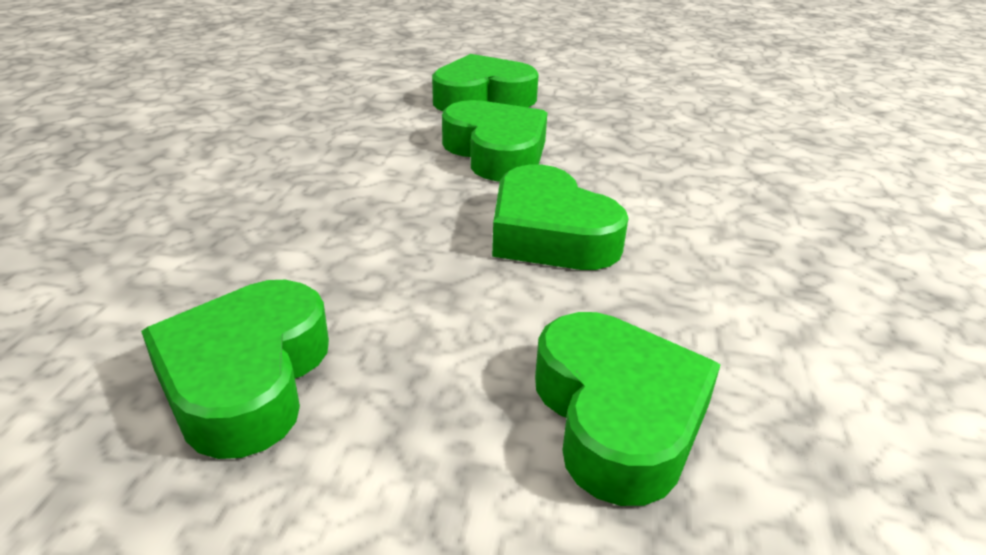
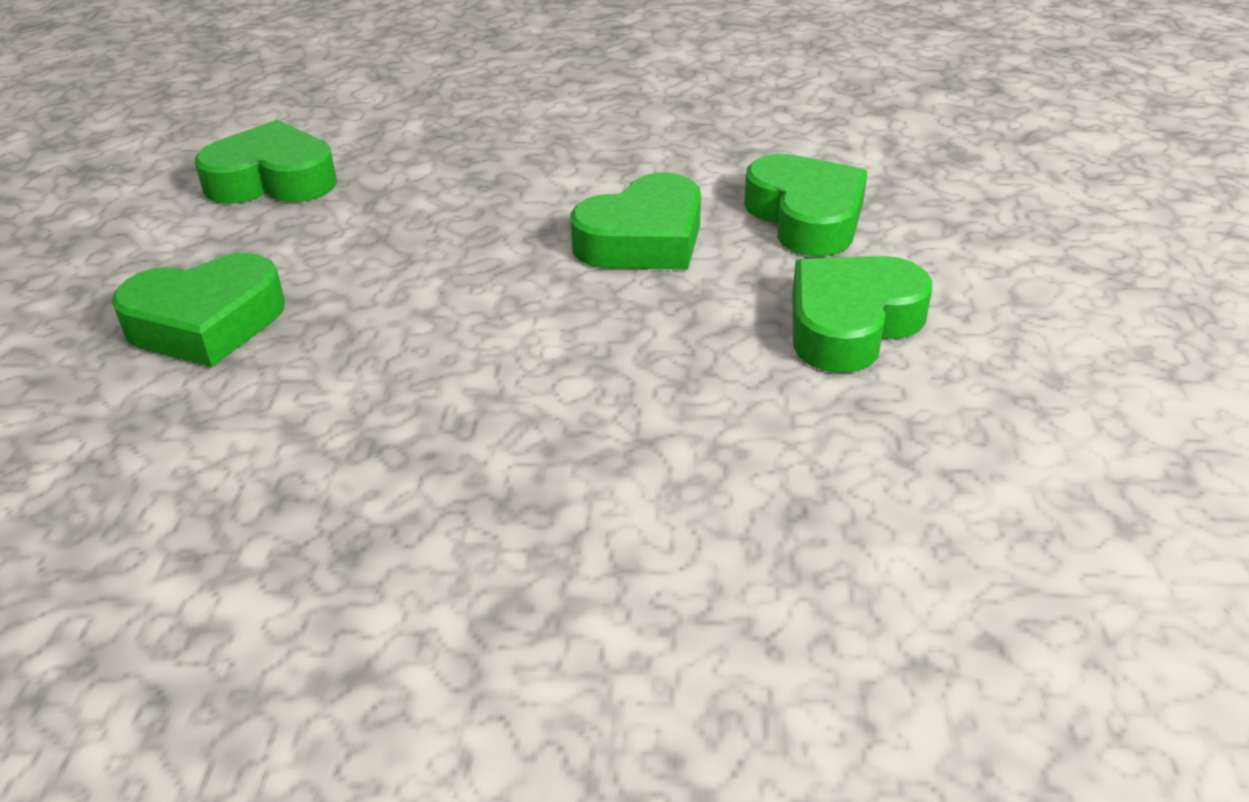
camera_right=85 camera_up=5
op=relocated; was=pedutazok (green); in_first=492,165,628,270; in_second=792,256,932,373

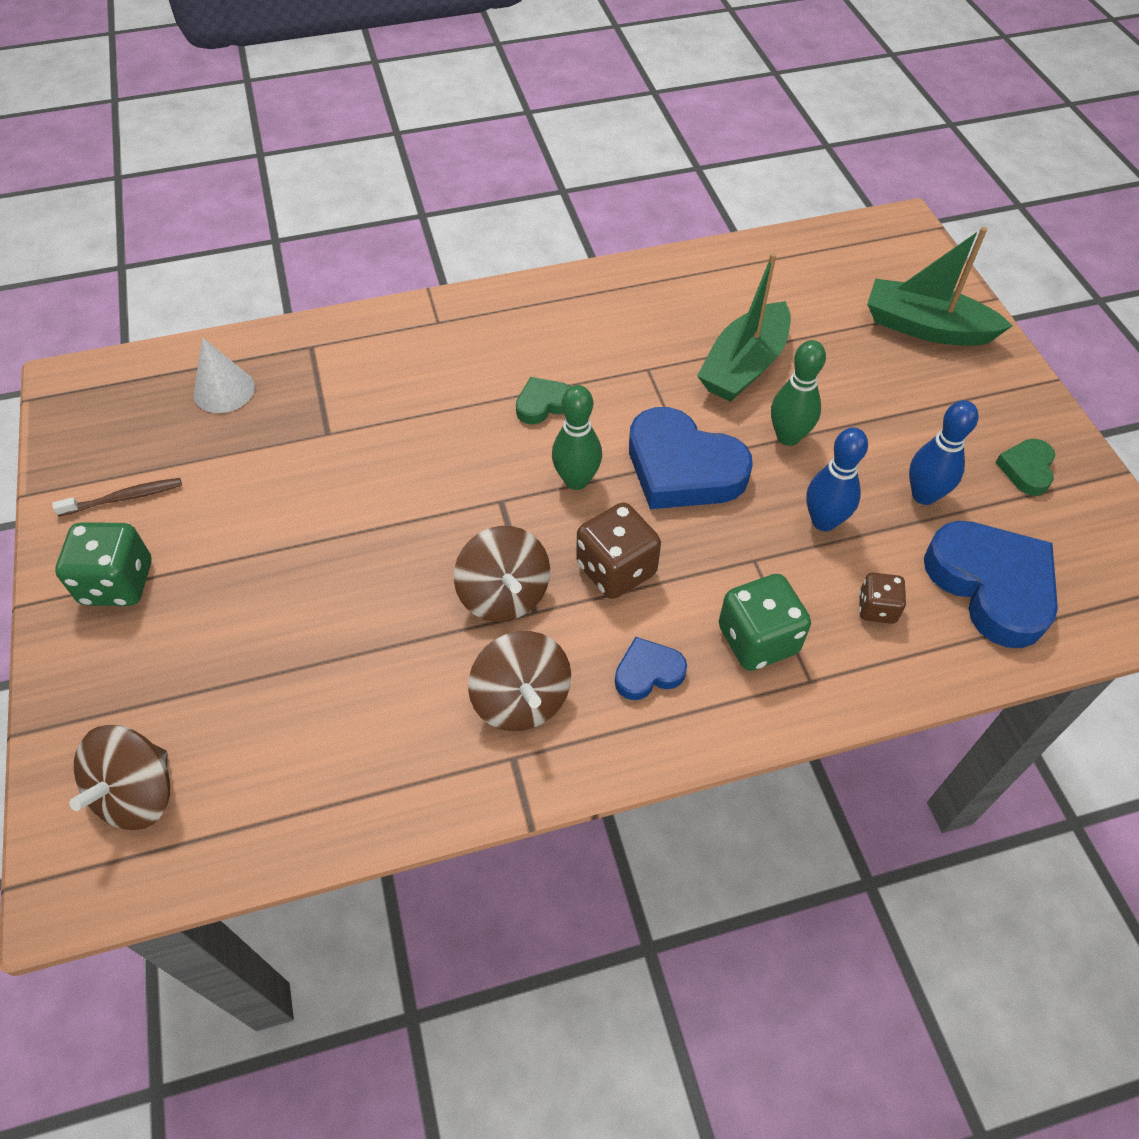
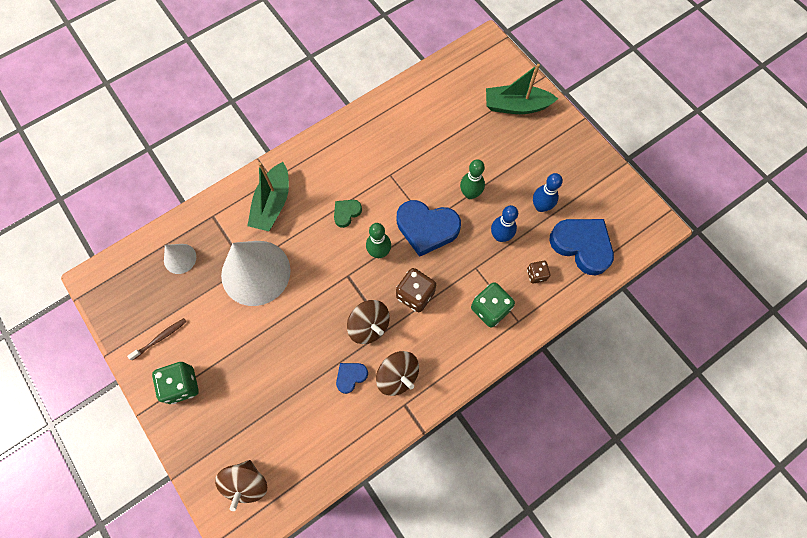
camera_right=-20 camera_up=15
op=relocated; was=pedutazok (blue); in_first=615,637,687,700; in_second=336,363,368,394
op=relocated; was=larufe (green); in_first=697,253,791,402; in_second=247,162,289,231
op=missing; was=pedutazok (green); in_first=995,439,1055,496
op=appeared; now=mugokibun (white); in_second=221,241,291,306

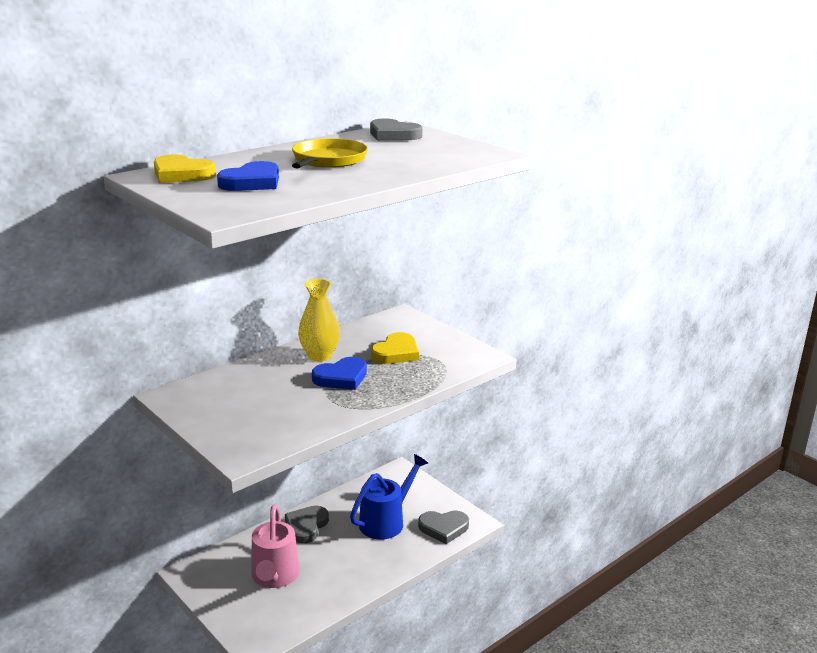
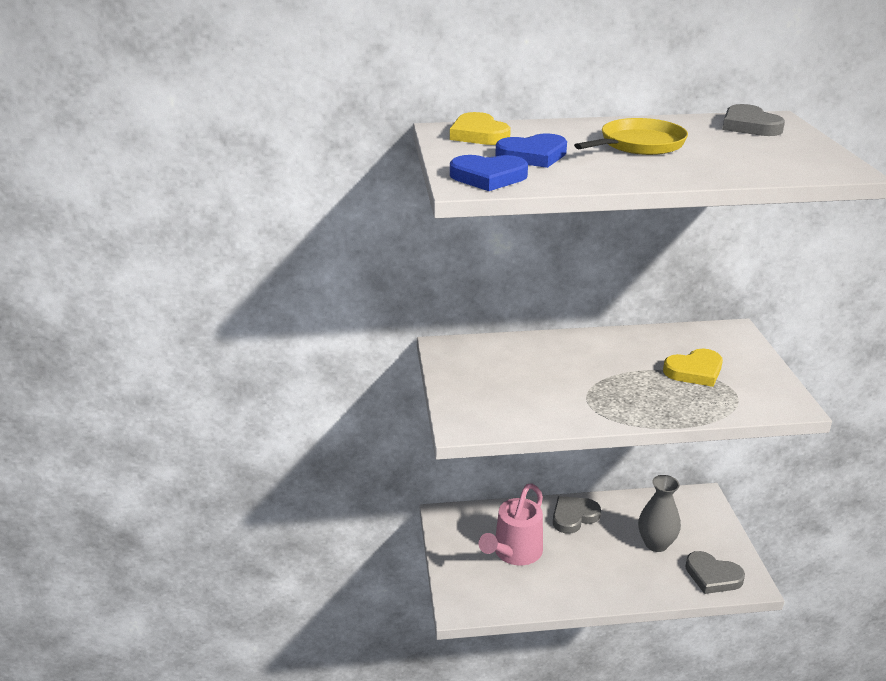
camera_right=35 camera_up=5
op=missing; was=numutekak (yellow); in_first=298,279,340,361
op=relocated; was=pedutazok (blue); in_first=312,357,367,390; in_second=450,155,528,191
op=exchanged; was=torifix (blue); now=numutekak (grey); in_first=350,454,428,539; in_second=638,475,681,552

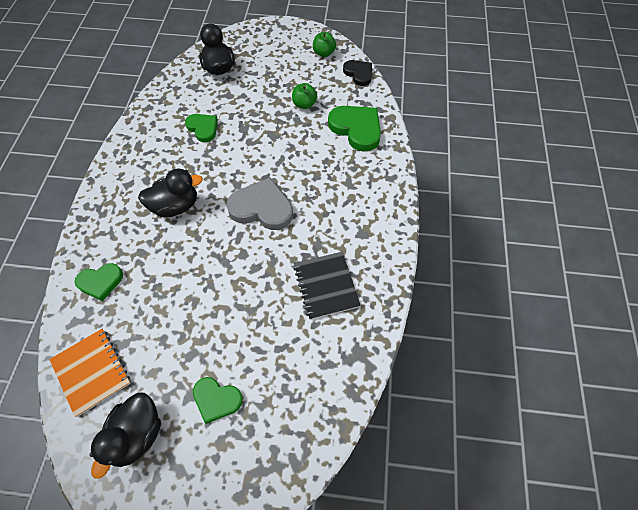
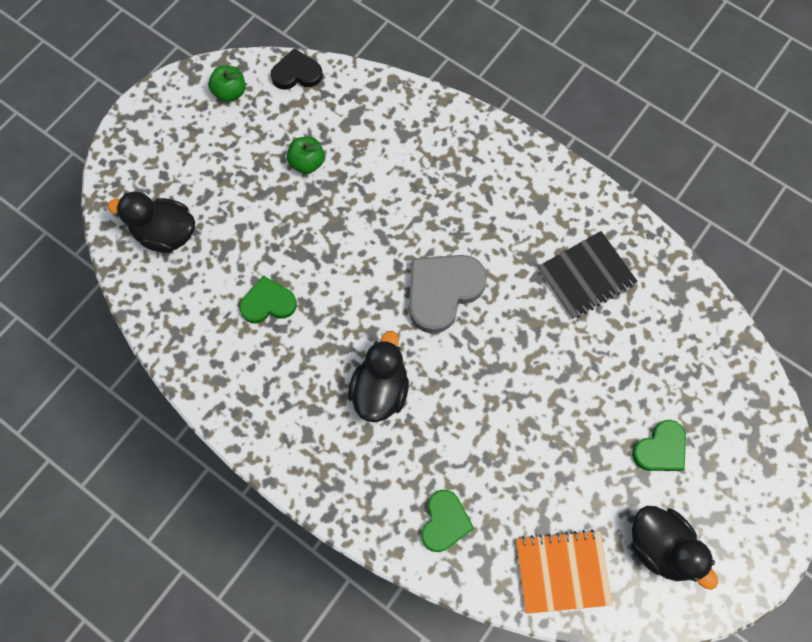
camera_right=-60 camera_up=10
op=spun; was=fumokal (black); in_first=294,252,361,320; in_second=538,231,638,319; clockwise=-45
op=missing; was=pedutazok (green); in_first=328,106,381,152

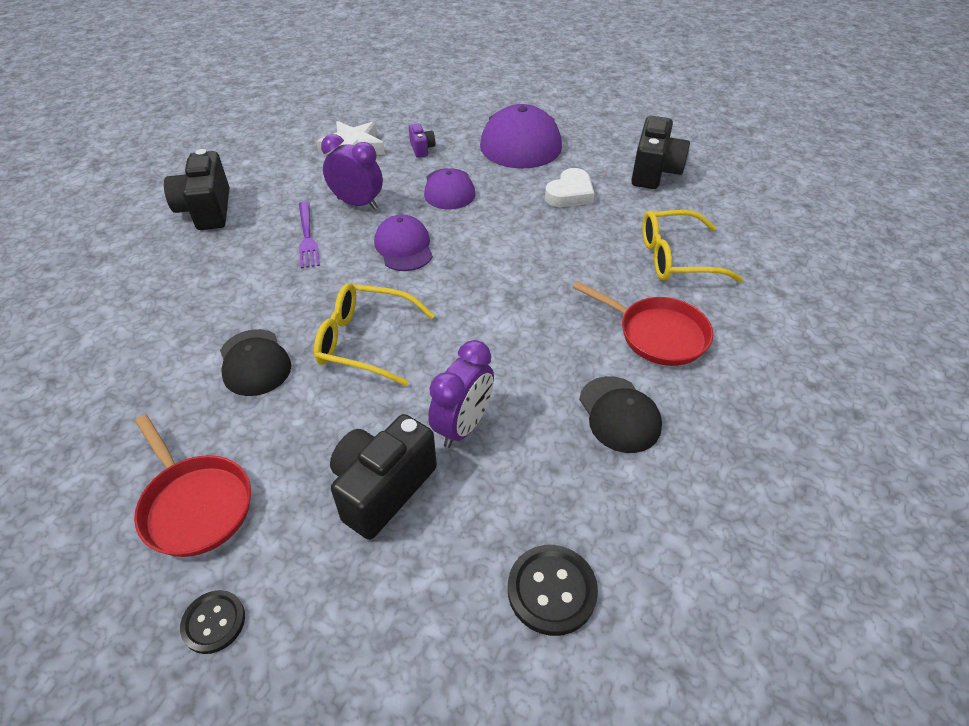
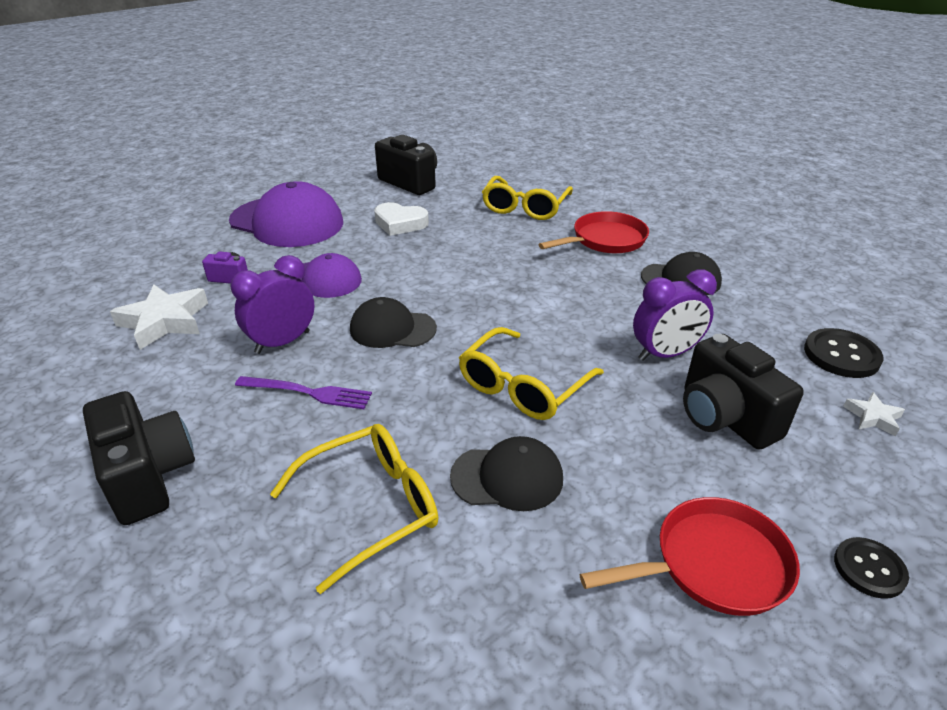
camera_right=-65 camera_up=-10
op=spun; was=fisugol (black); in_first=164,149,229,230; in_second=83,391,195,525; clockwise=-135
op=colour; was=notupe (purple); now=notupe (black); in_first=374,215,433,271; in_second=350,297,437,348
op=spun; was=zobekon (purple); in_first=428,340,494,448; in_second=633,269,717,361; clockwise=105
op=spun; was=pedutazok (white); in_first=545,168,594,207; in_second=374,202,429,236; clockwise=135
op=appeared; now=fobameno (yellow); in_second=270,424,438,594
op=appeared; now=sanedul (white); in_second=843,392,905,437

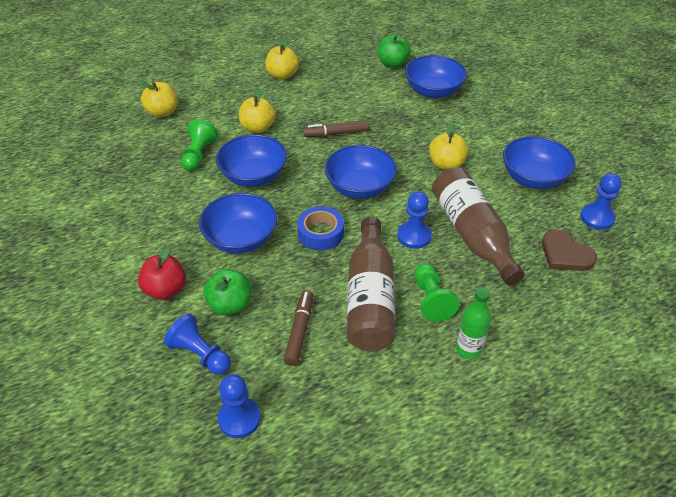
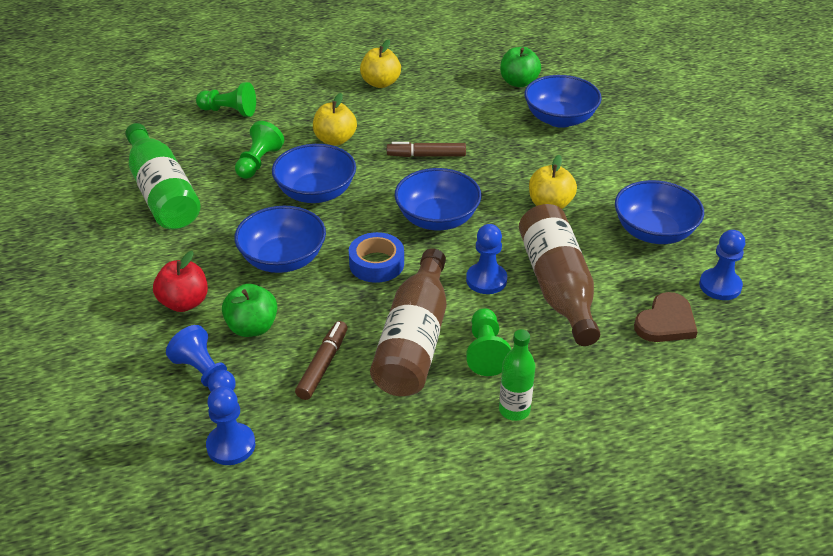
camera_right=10 camera_up=-5
op=exchanged; was=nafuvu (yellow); now=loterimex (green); in_first=140,82,177,118; in_second=196,82,256,117
op=spun; was=pedutazok (brown); in_first=542,230,597,271; in_second=634,292,698,342; clockwise=-105
op=appeared; now=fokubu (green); in_second=125,123,201,230

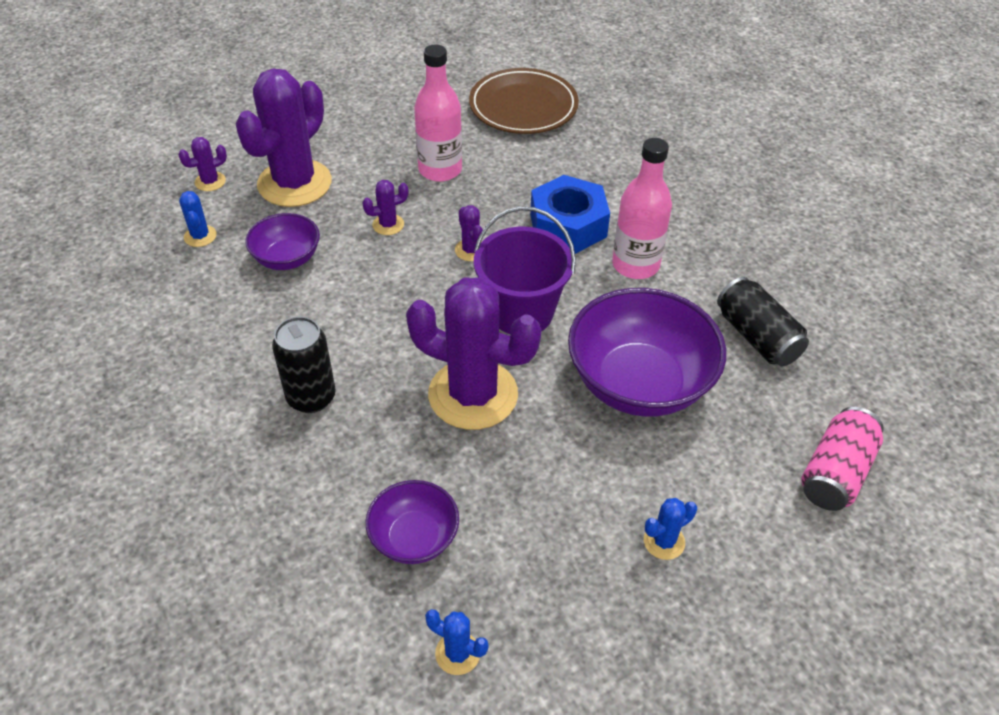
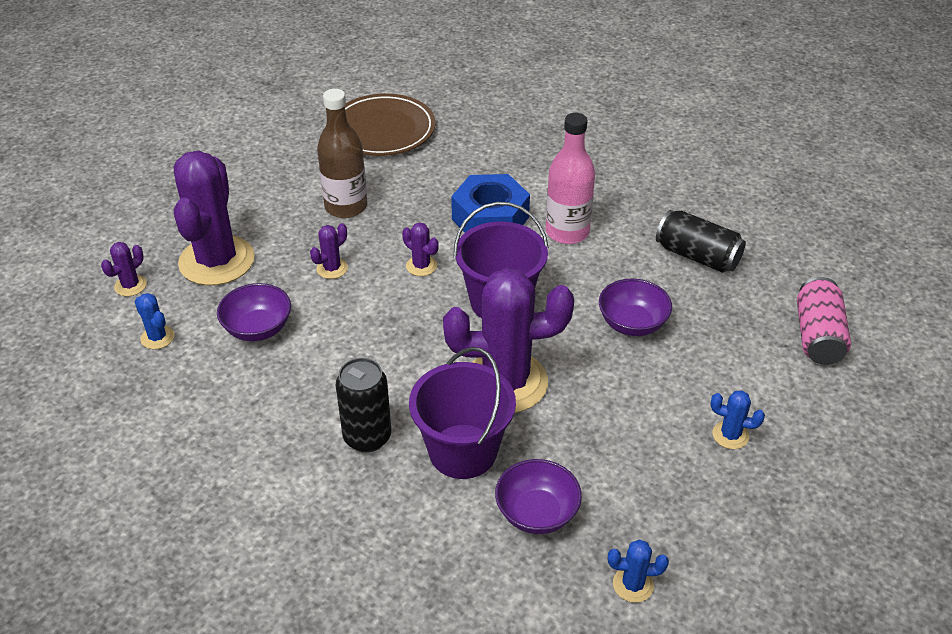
camera_right=-25 camera_up=-5
op=colour; was=fokubu (pink); now=fokubu (brown); in_first=414,45,462,182; in_second=317,89,367,218
op=size; was=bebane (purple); in_first=568,288,726,417; in_second=599,279,672,336; ratio=0.53
op=spun; was=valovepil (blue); in_first=644,498,697,560; in_second=710,390,765,449; clockwise=75
op=appeared; now=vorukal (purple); in_second=409,347,516,479

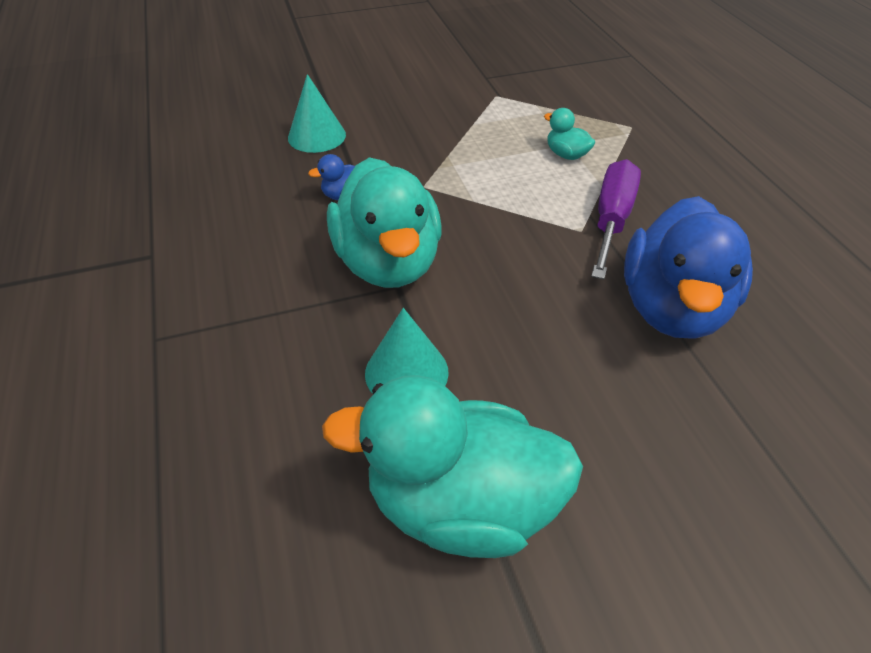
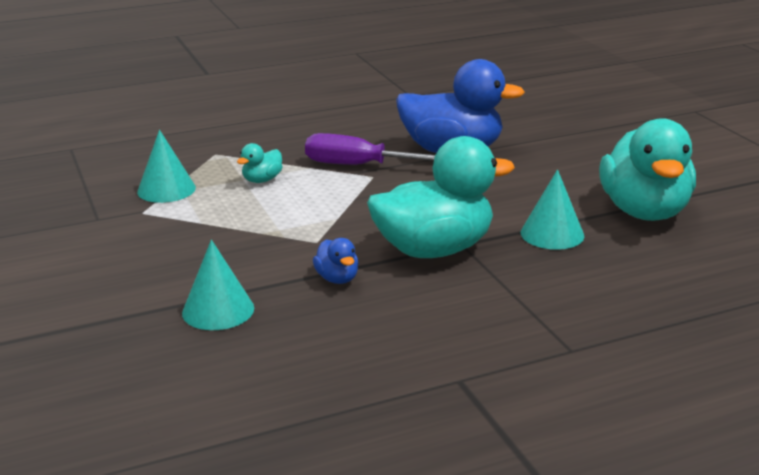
camera_right=-95 camera_up=-20
op=appeared; now=mugokibun (turquoise); in_second=137,130,196,203

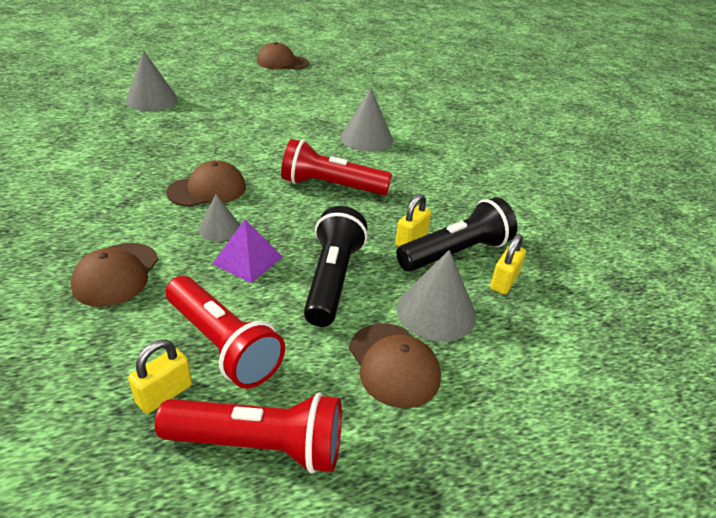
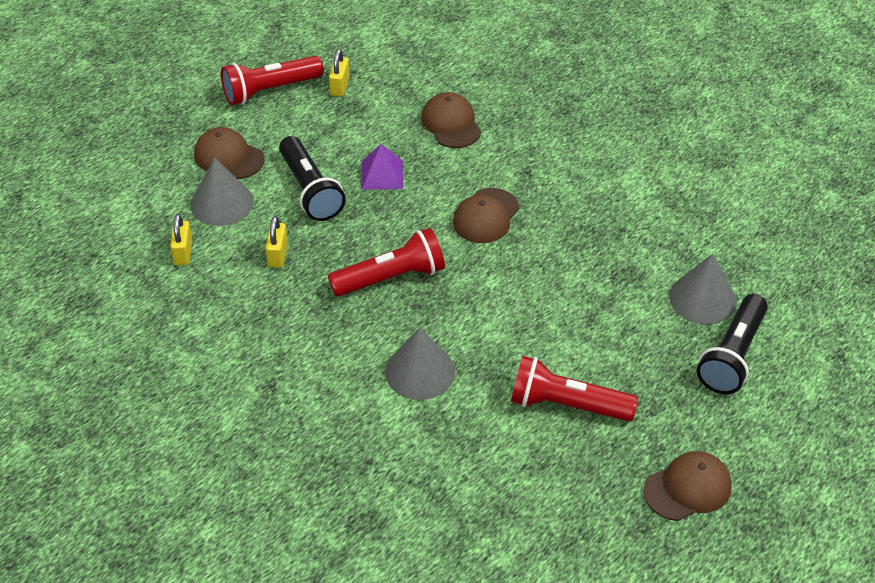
camera_right=150 camera_up=10
op=relocated; was=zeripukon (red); in_first=166,276,285,389; in_second=511,356,638,422
op=missing; was=mugokibun (grey); in_first=198,194,240,241
op=relocated; was=zeripukon (black); in_first=396,197,517,272; in_second=697,294,768,394

